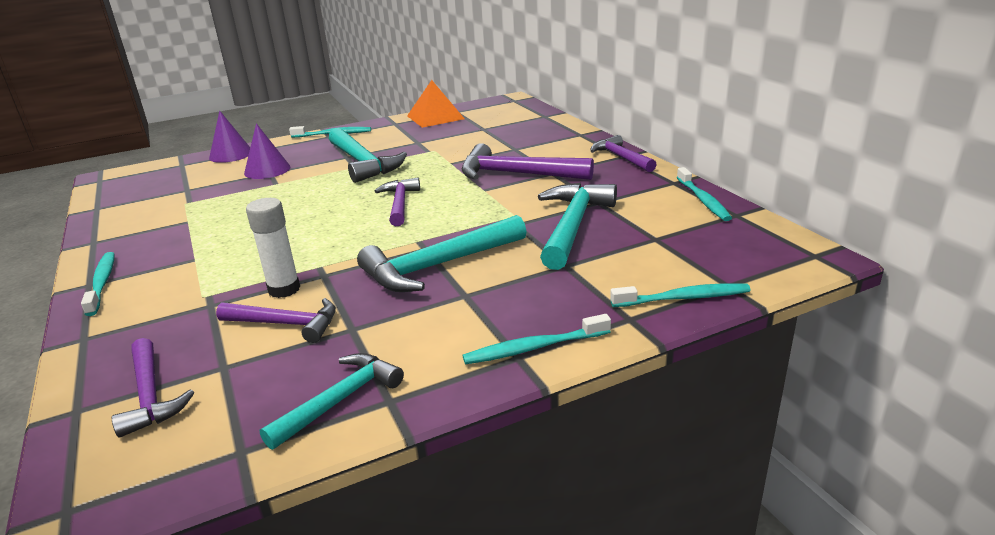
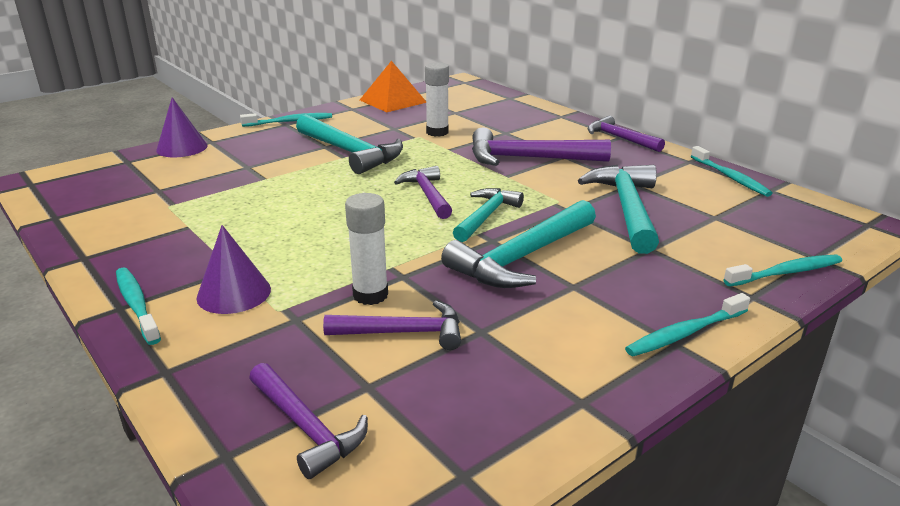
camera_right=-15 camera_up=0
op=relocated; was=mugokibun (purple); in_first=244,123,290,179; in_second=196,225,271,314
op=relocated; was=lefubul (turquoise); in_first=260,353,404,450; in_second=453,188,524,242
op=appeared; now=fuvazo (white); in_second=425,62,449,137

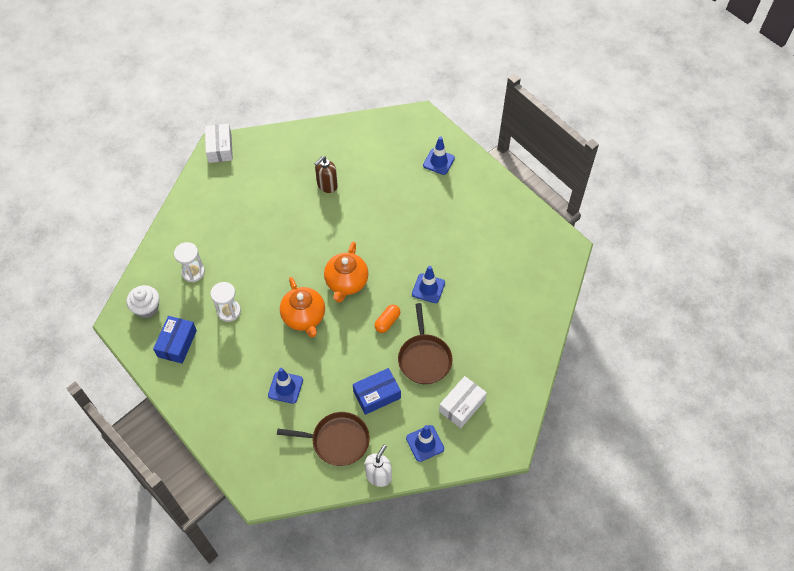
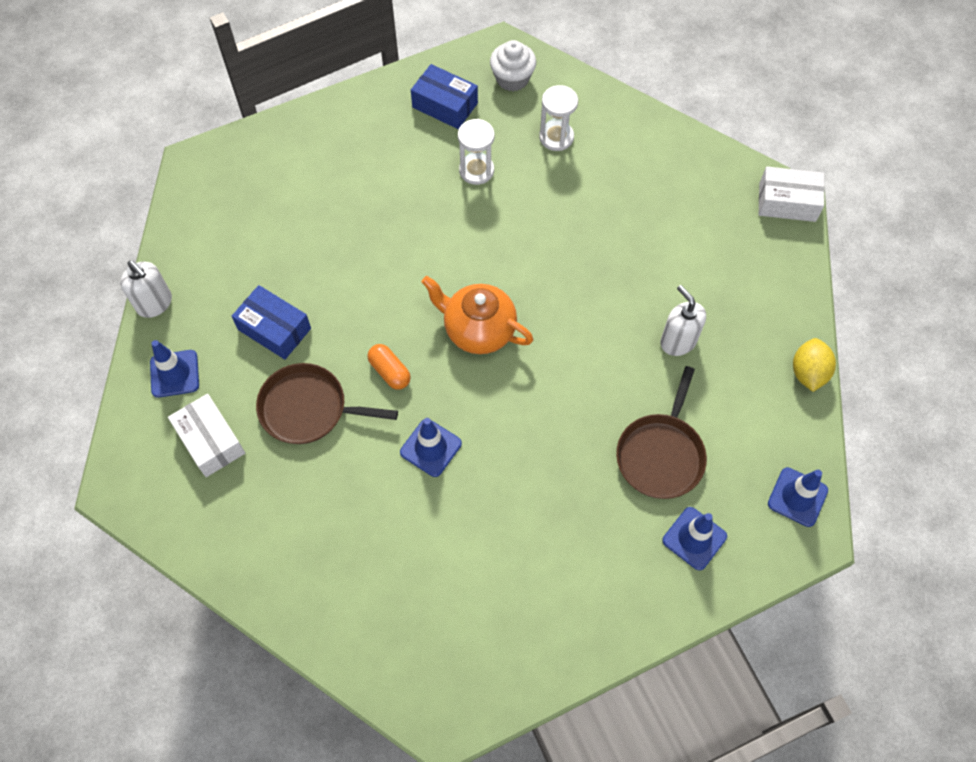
camera_right=105 camera_up=5
op=relocated; was=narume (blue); in_first=268,368,303,404; in_second=768,467,828,527
op=relocated; was=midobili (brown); in_first=277,412,370,466; in_second=616,366,707,499
op=missing; was=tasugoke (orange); in_first=280,277,325,337
op=colour; was=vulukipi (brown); now=vulukipi (white); in_first=315,156,338,193; in_second=660,285,706,356
op=spun; was=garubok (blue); in_first=353,368,401,415; in_second=232,285,311,360; clockwise=-45
op=appeared; now=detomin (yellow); in_second=793,338,836,392

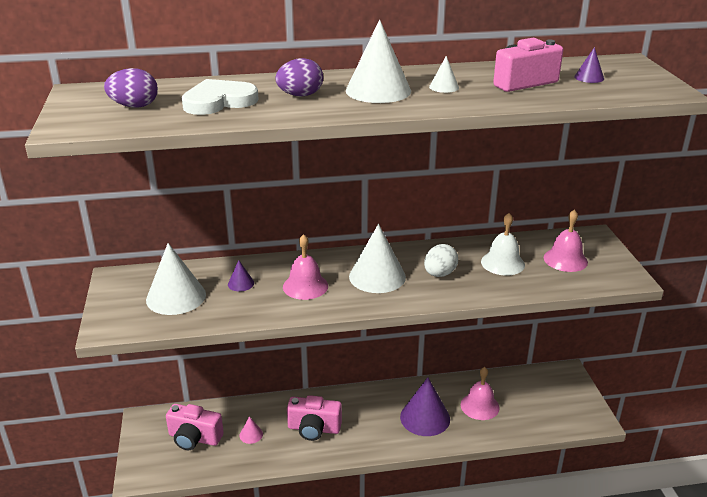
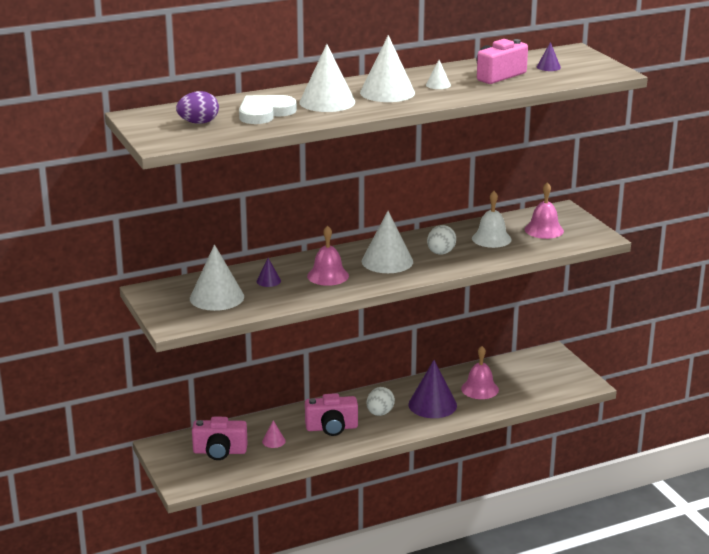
camera_right=-15 camera_up=-5
op=exchanged; was=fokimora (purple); now=mugokibun (white); in_first=275,58,323,97; in_second=299,44,355,112
op=appeared; now=fokimora (white); in_second=367,387,395,416

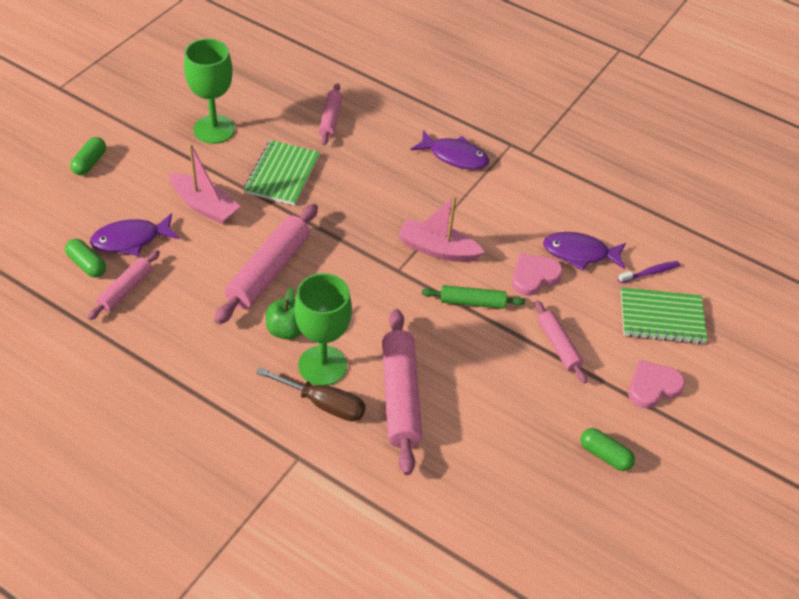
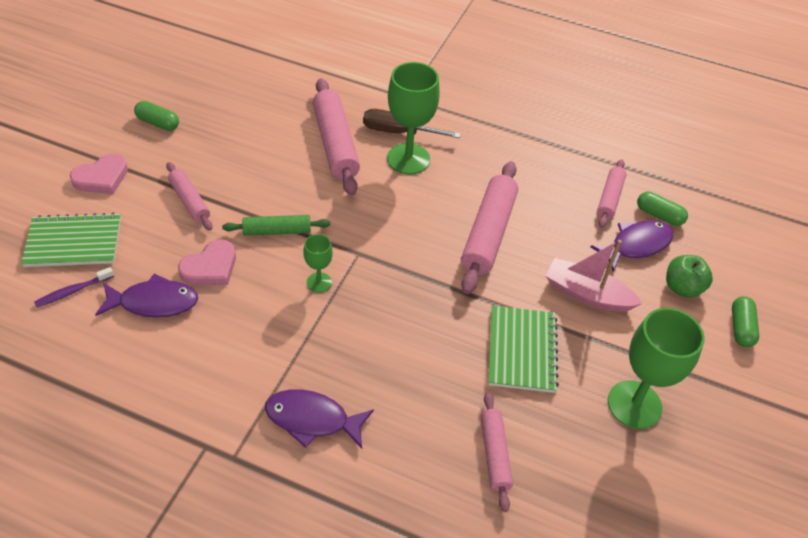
camera_right=170 camera_up=0
op=relocated; was=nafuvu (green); in_first=266,287,301,340; in_second=666,255,713,298
op=exchanged; was=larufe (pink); now=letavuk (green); in_first=398,196,485,262; in_second=303,234,333,293

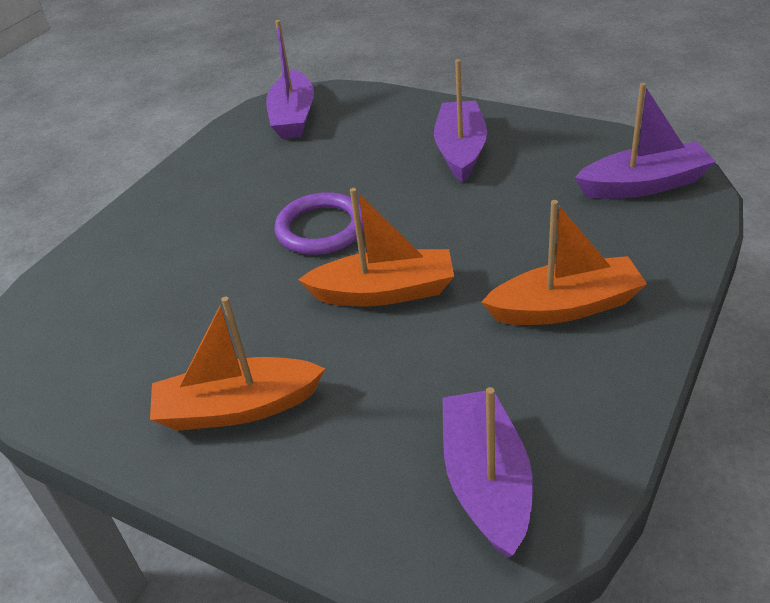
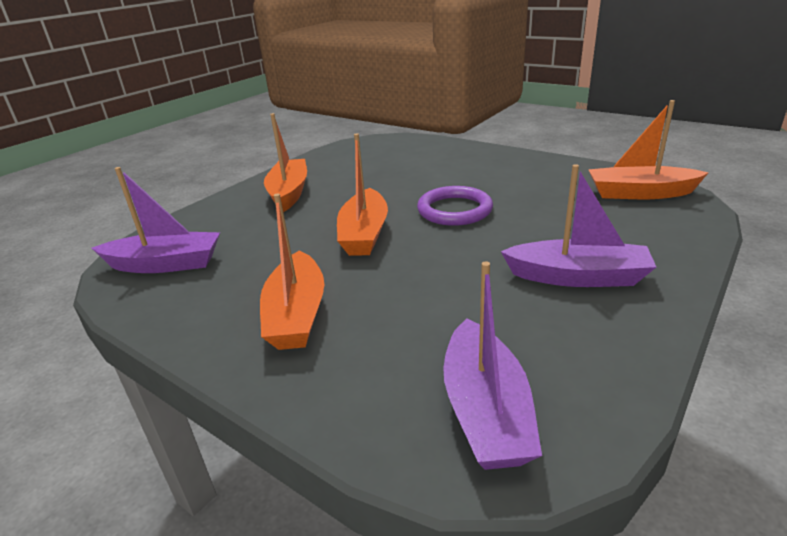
camera_right=95 camera_up=-10
op=colour; was=larufe (purple); now=larufe (orange); in_first=266,20,314,139; in_second=588,100,709,199

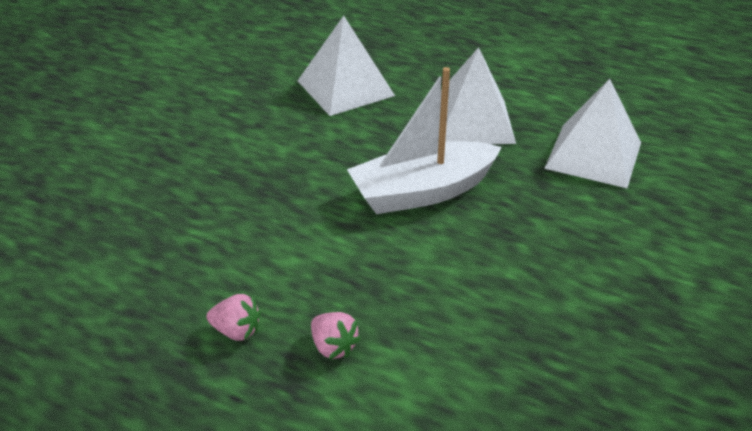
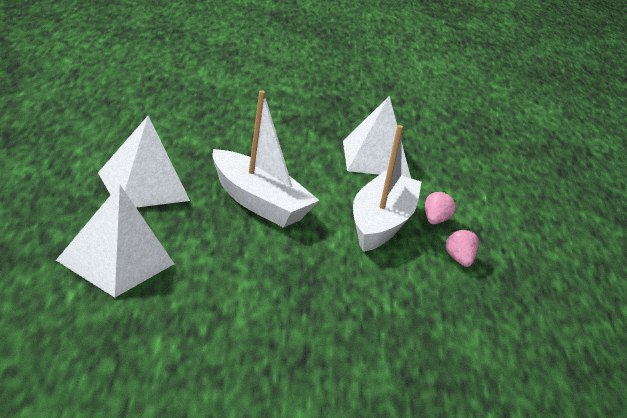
camera_right=-120 camera_up=-10
op=relocated; was=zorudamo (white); in_first=544,79,641,188; in_second=343,96,411,178
op=appeared; now=larufe (white); in_second=353,125,421,252

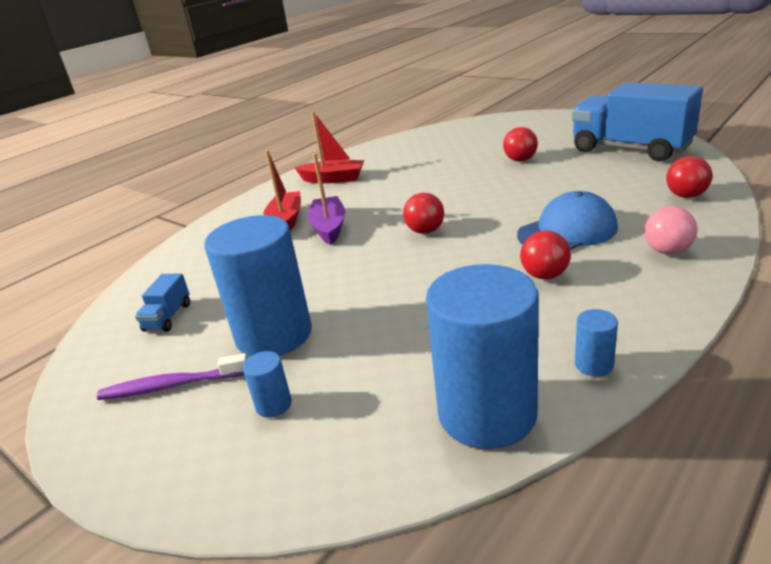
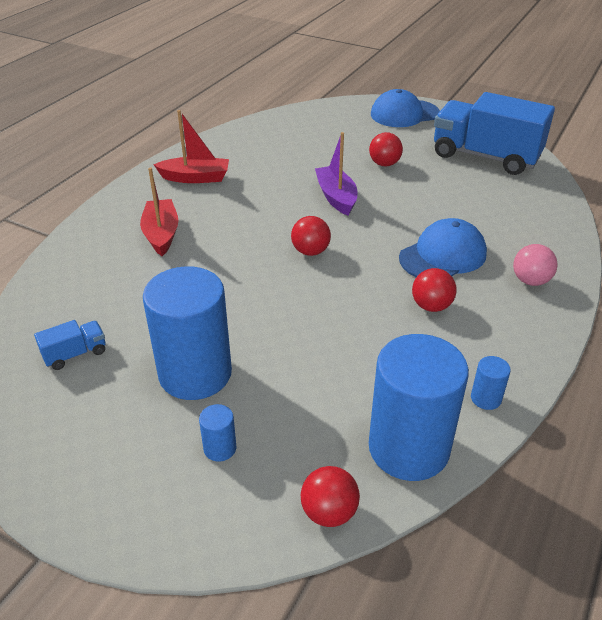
camera_right=-15 camera_up=10
op=missing; was=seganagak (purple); in_first=97,353,248,400
op=spun; was=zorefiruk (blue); in_first=135,273,190,332; in_second=34,320,106,370; clockwise=-120
op=relocated; was=larufe (purple); in_first=308,153,345,245; in_second=315,132,357,216
op=relocated; was=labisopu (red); in_first=666,156,712,198; in_second=301,466,360,527
op=appeared; now=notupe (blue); in_second=371,89,440,127

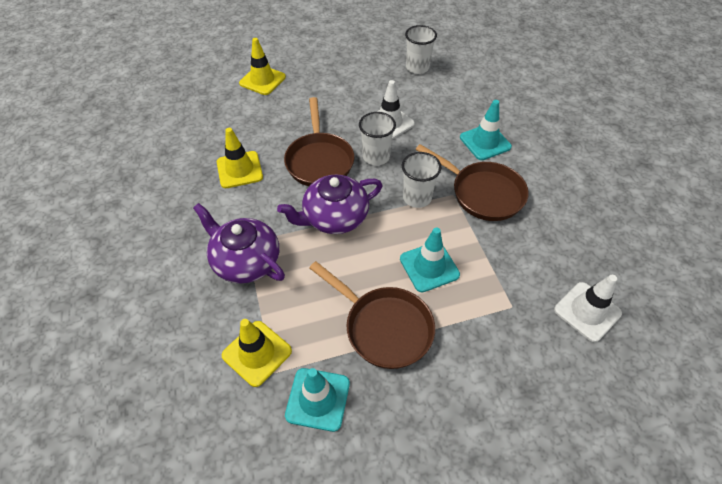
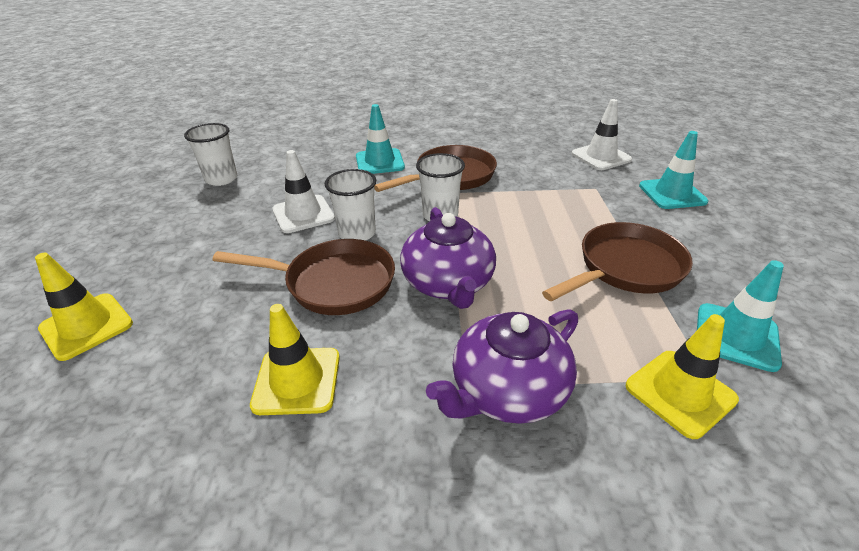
camera_right=-75 camera_up=-15
op=relocated; was=narume (turquoise); in_first=400,228,460,292; in_second=639,131,708,209

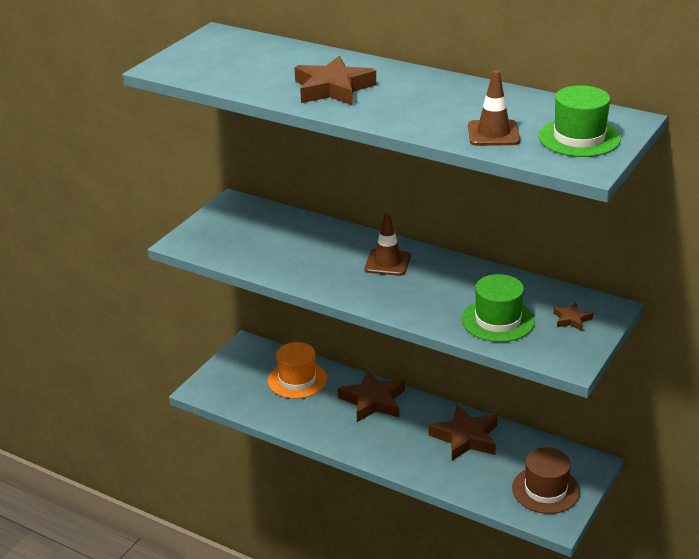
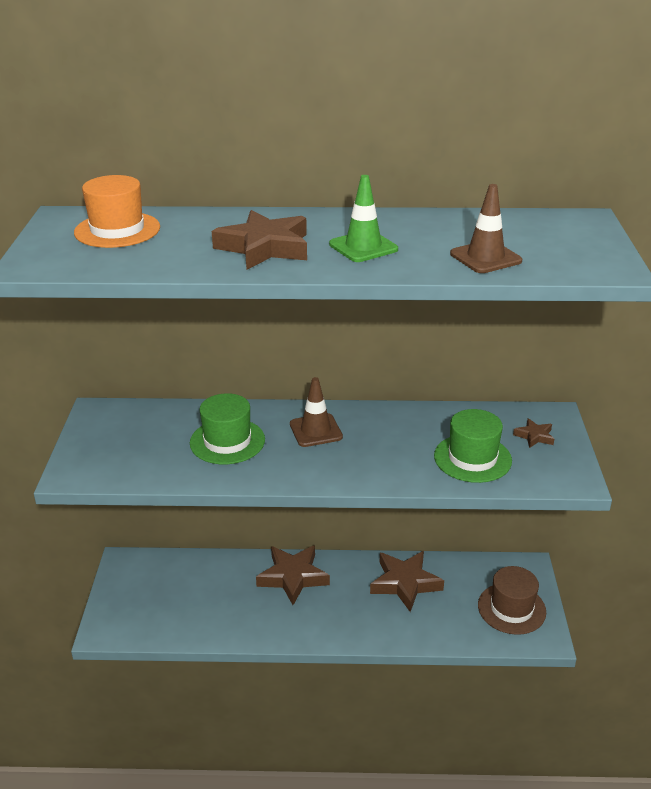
camera_right=-30 camera_up=0
op=relocated; was=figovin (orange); in_first=268,342,327,399; in_second=74,175,160,248
op=relocated; was=figovin (green); in_first=538,85,621,157; in_second=190,393,265,464
op=appeared; now=narume (green); in_second=329,175,398,262

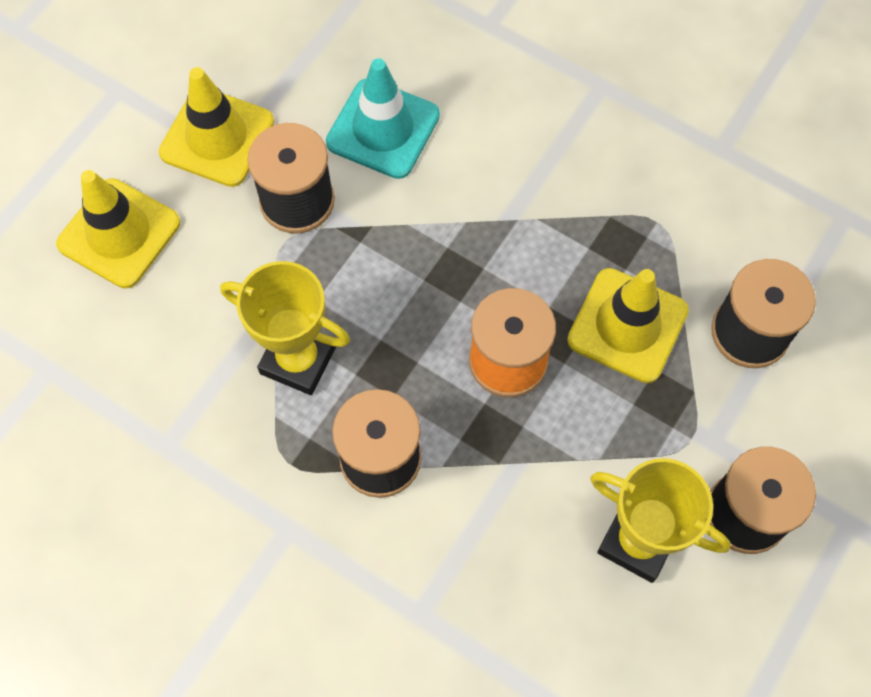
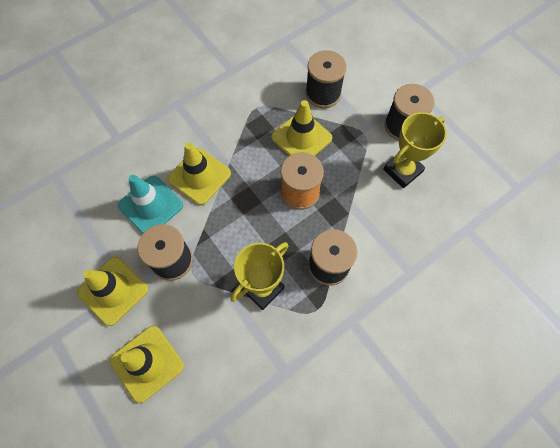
camera_right=-70 camera_up=0
op=appeared; now=narume (yellow); in_second=167,143,231,205

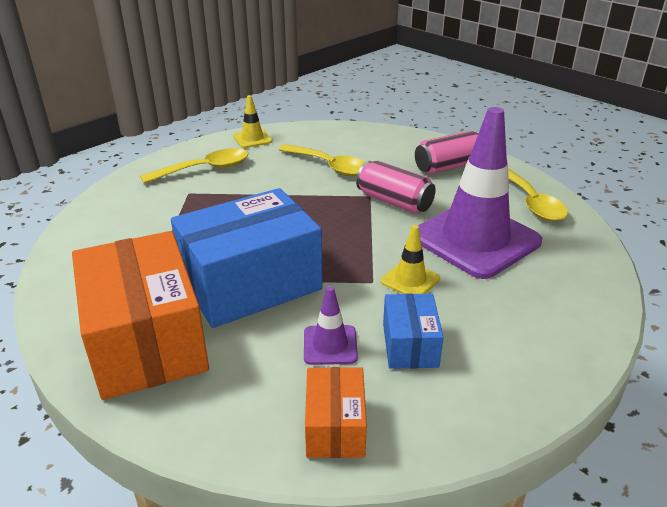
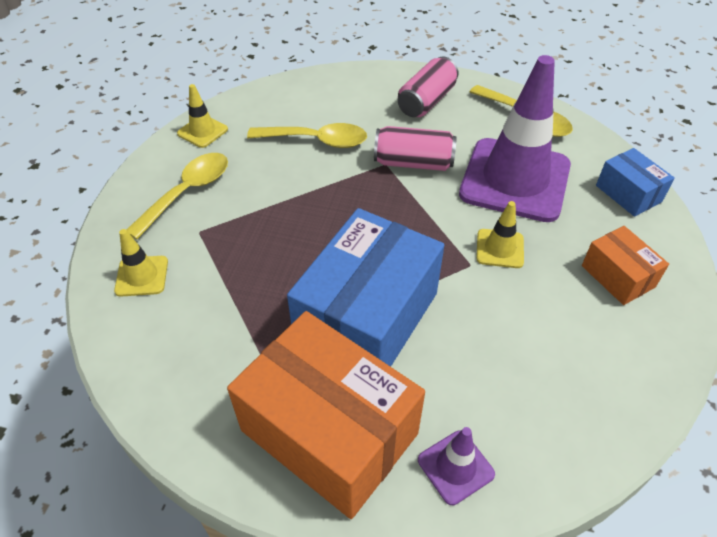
camera_right=-30 camera_up=15
op=relocated; was=narume (purple); in_first=304,286,358,365; in_second=418,427,495,505
op=relocated; was=garubok (orange); in_first=305,367,367,458; in_second=582,226,669,305
op=relocated; was=garubok (blue); in_first=383,293,444,369; in_second=596,148,675,217
op=appeared; now=narume (yellow); in_second=114,229,168,297

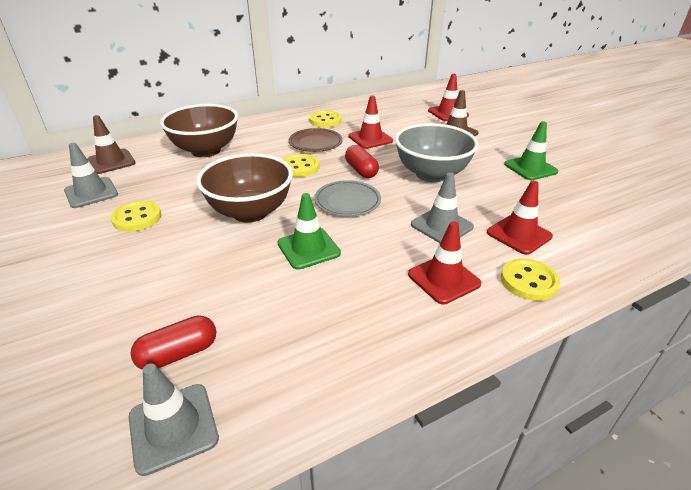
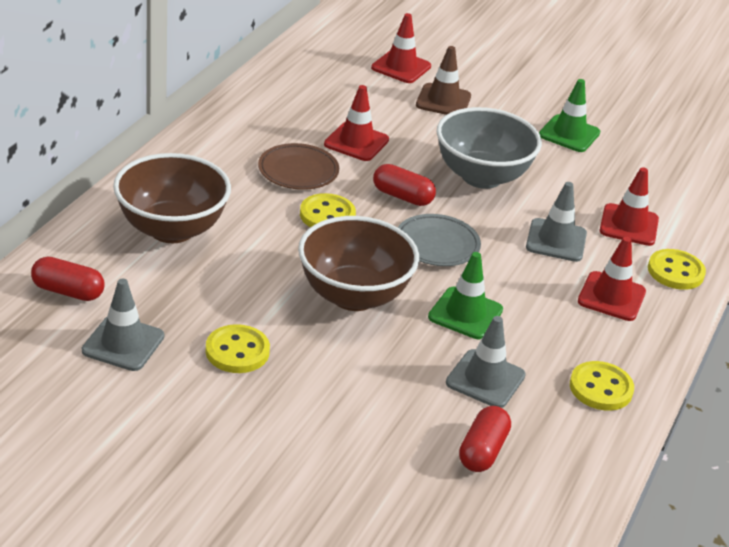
camera_right=-40 camera_up=0
op=exchanged; was=narume (brown); now=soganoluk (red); in_first=87,115,136,174; in_second=31,257,104,301
op=relocated; was=narume (grey); in_first=129,364,219,476; in_second=446,316,526,408
op=relocated; was=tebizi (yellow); in_first=309,111,342,127; in_second=570,361,634,411

